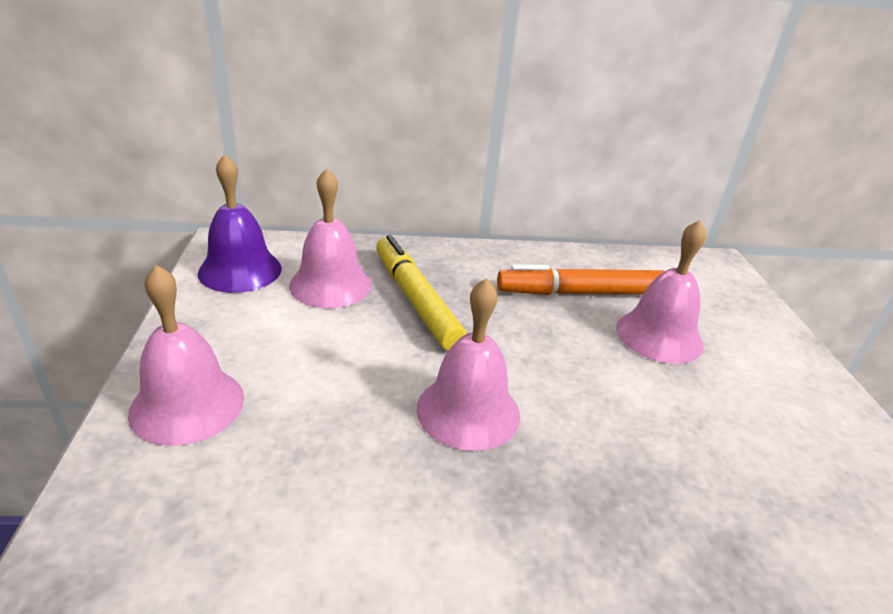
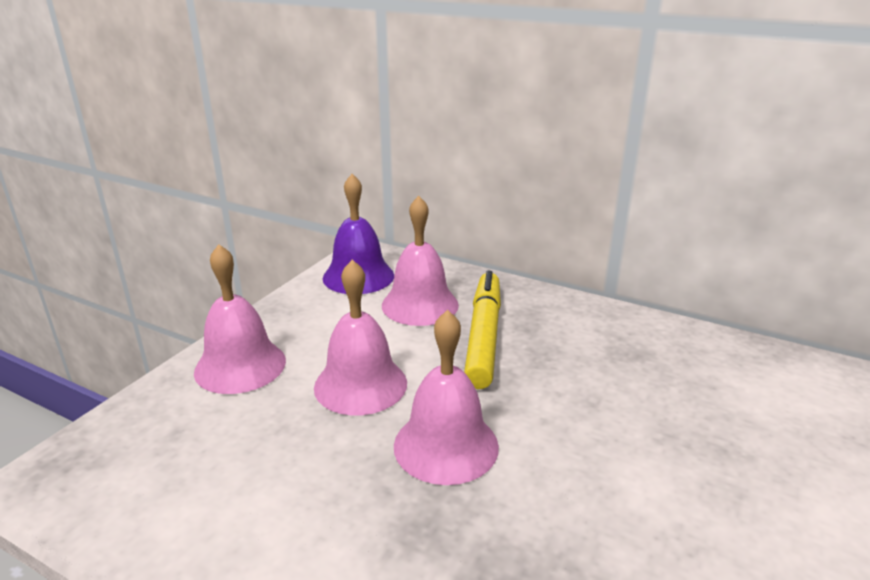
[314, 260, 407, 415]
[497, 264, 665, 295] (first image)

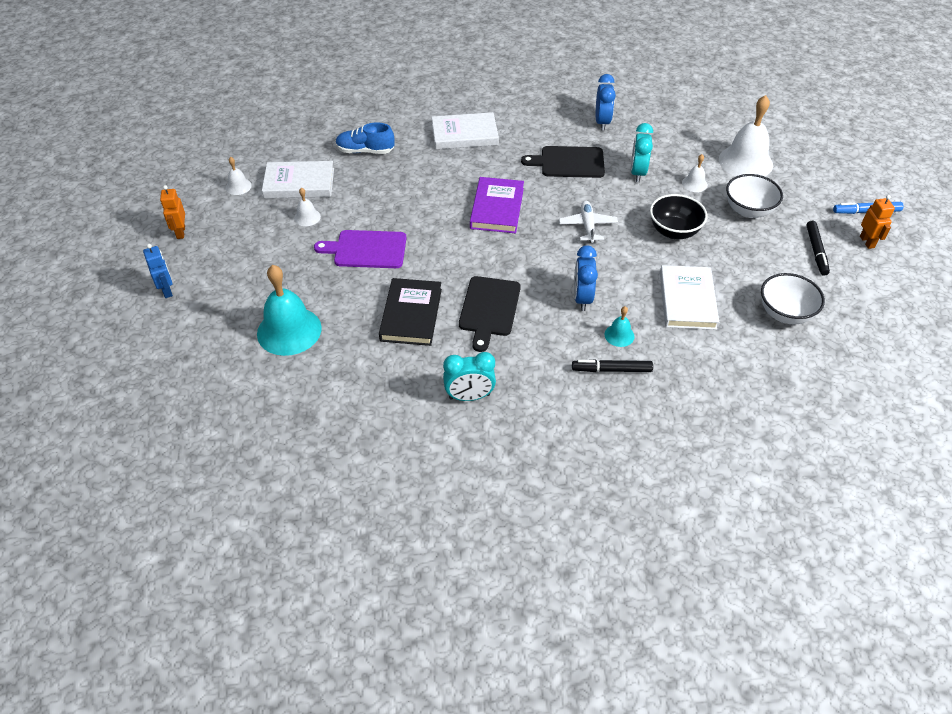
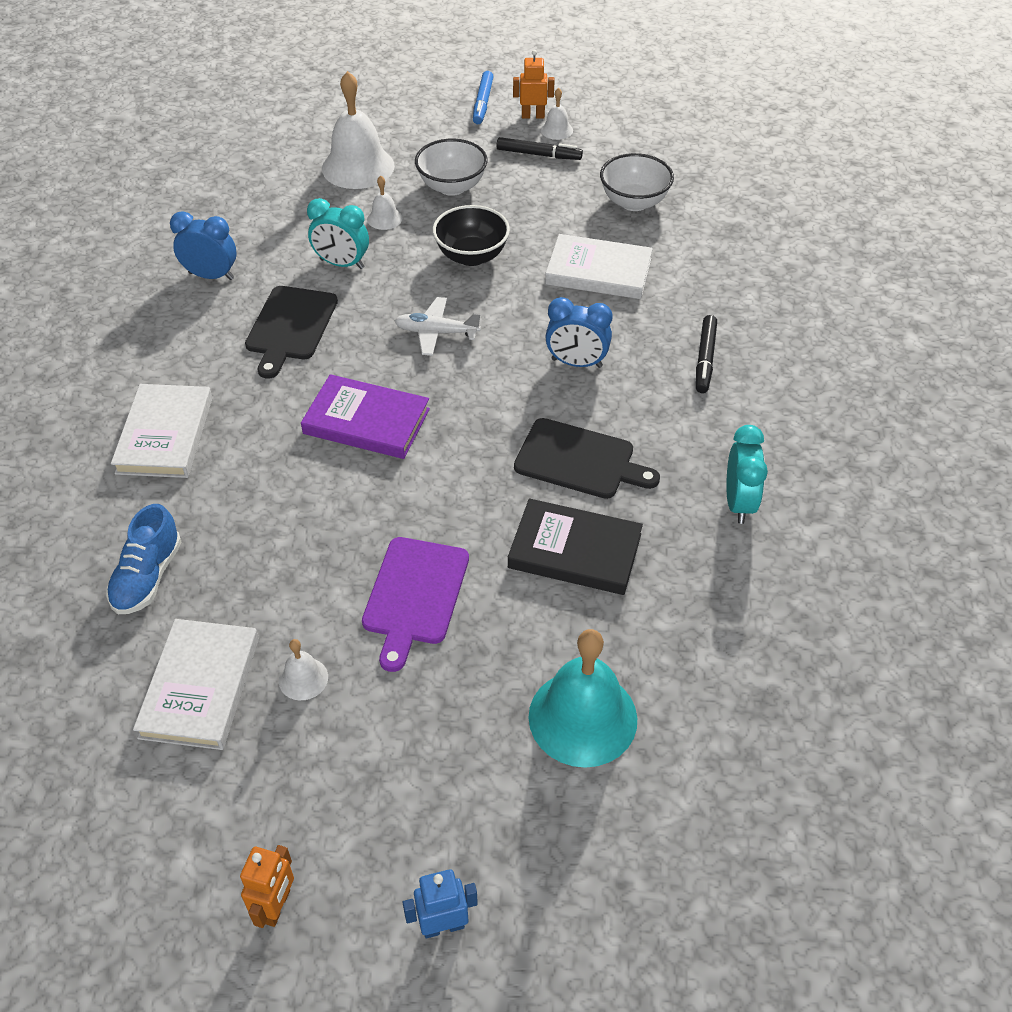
[541, 88, 573, 140]
[240, 845, 294, 928]
[604, 306, 634, 347] (first image)

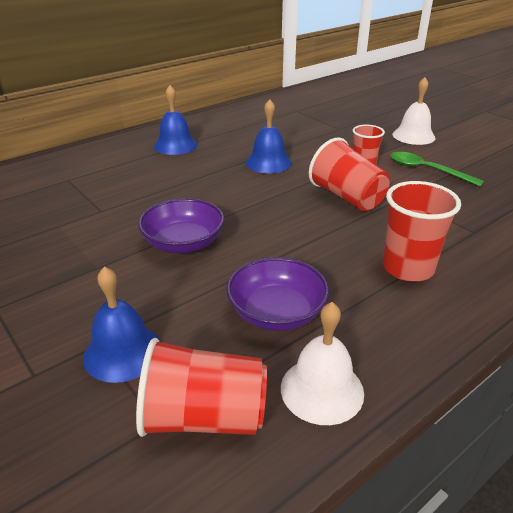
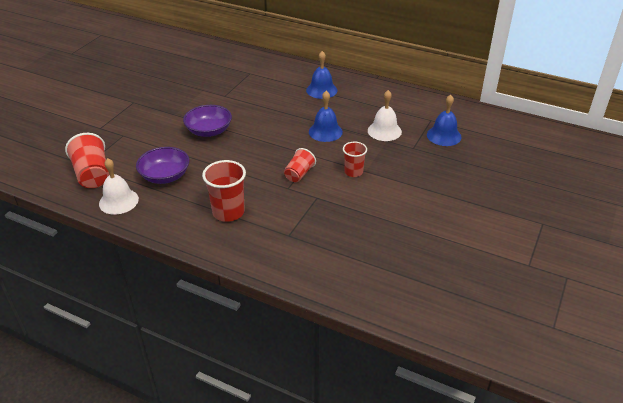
[368, 90, 402, 141]
[284, 148, 316, 182]
[390, 152, 484, 187] (first image)
[427, 95, 461, 146]

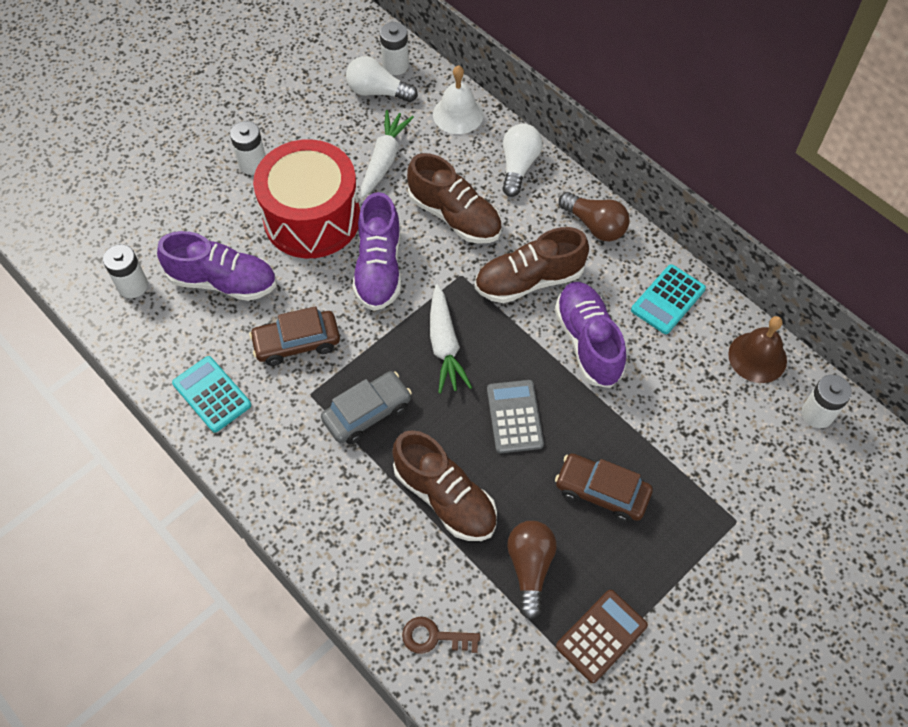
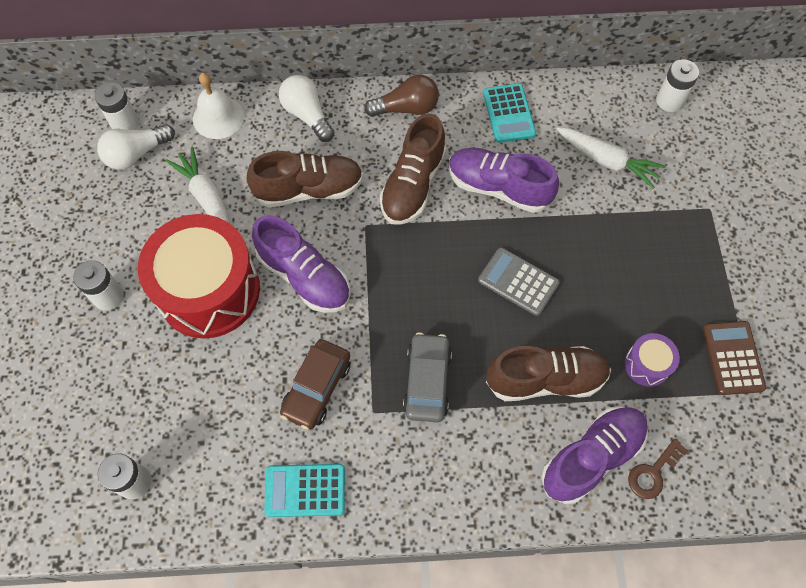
[541, 406, 648, 504]
[557, 127, 666, 189]
[728, 316, 787, 383] (first image)
[555, 453, 653, 523] (first image)
[624, 333, 680, 387]

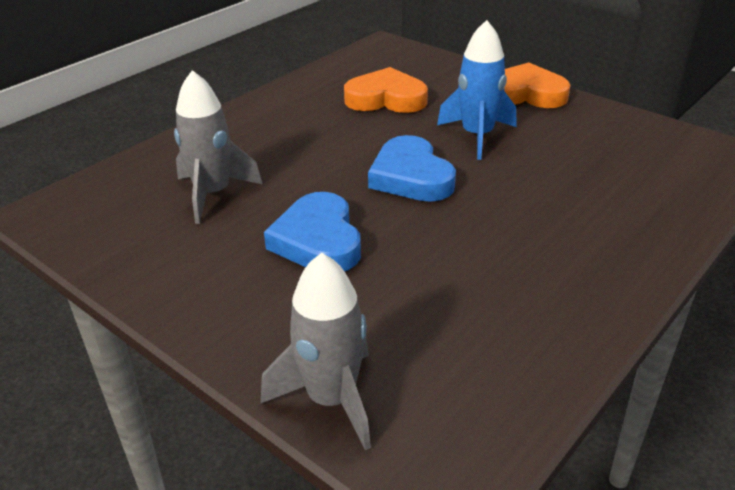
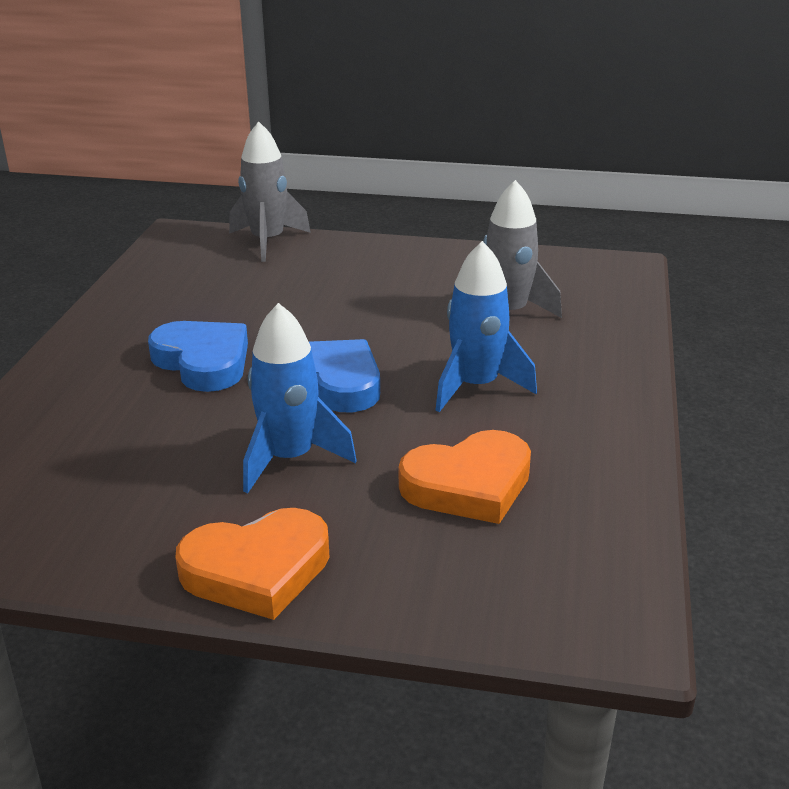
[148, 321, 248, 392]
[436, 241, 537, 412]

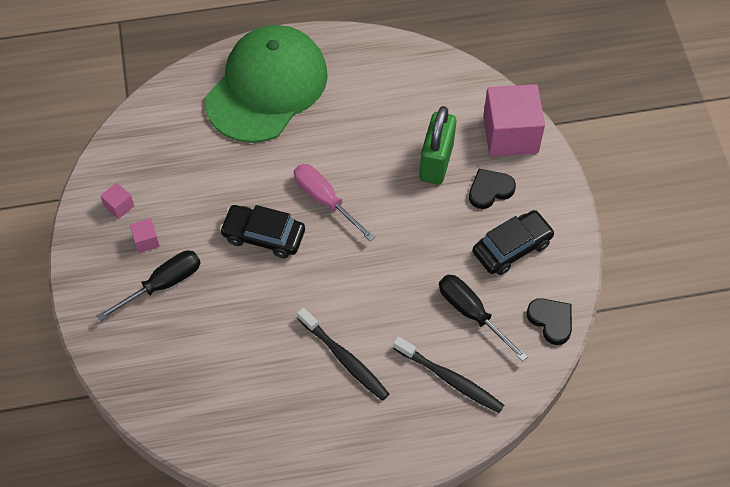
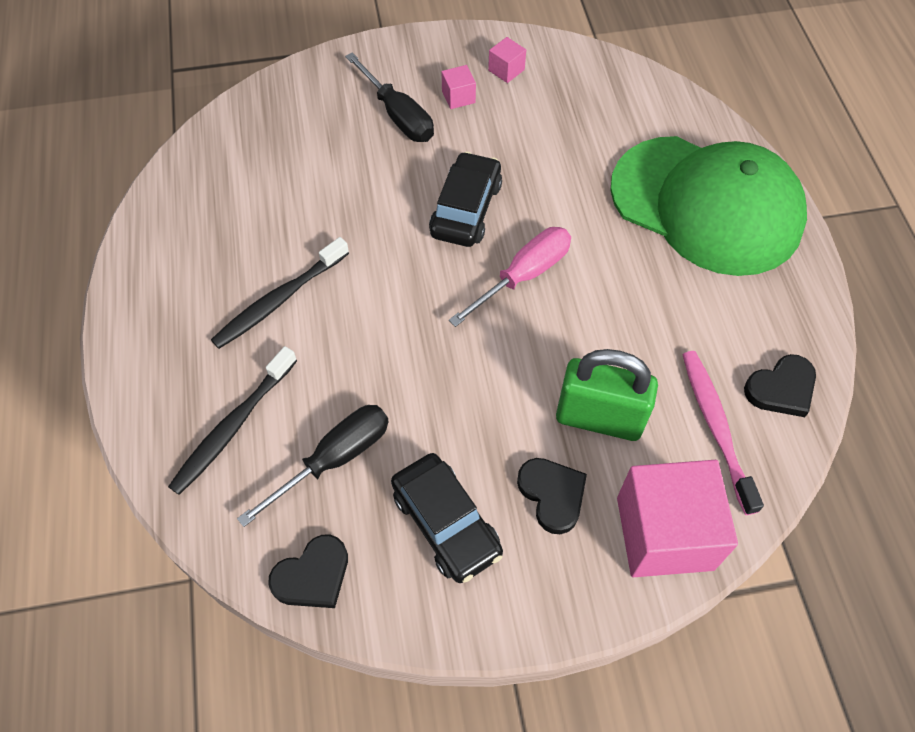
[682, 351, 764, 515]
[744, 354, 816, 417]

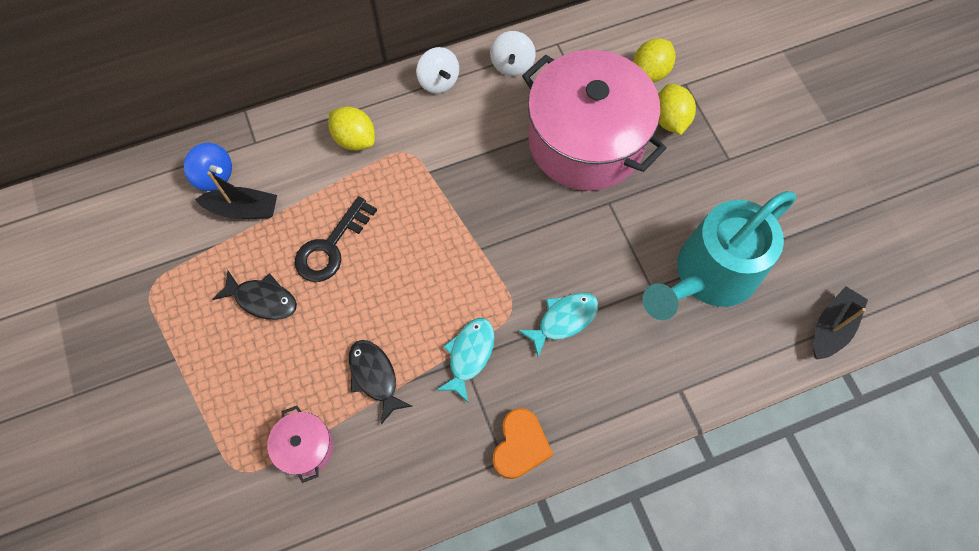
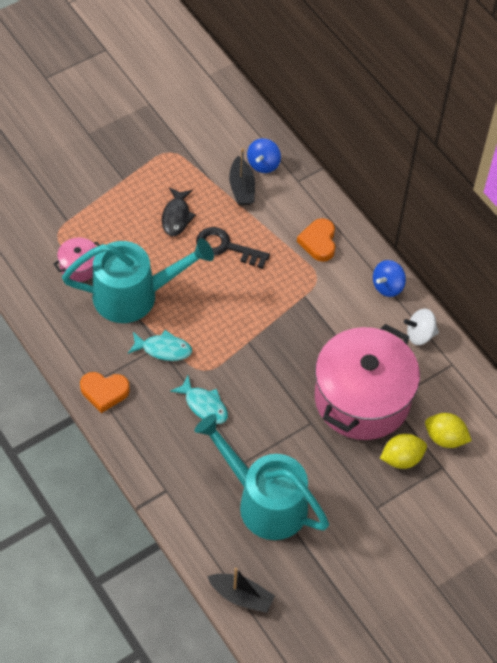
[373, 260, 406, 297]
[297, 218, 335, 262]
[62, 238, 214, 323]

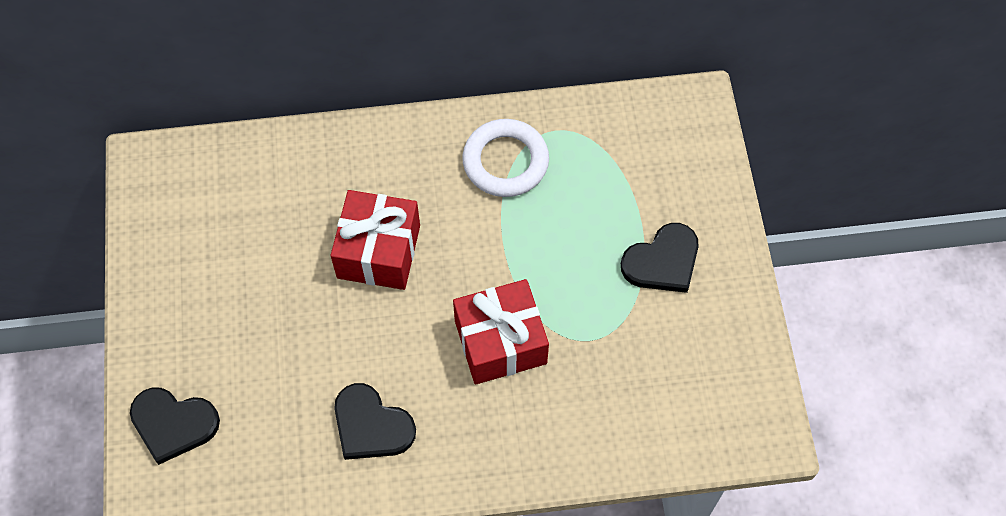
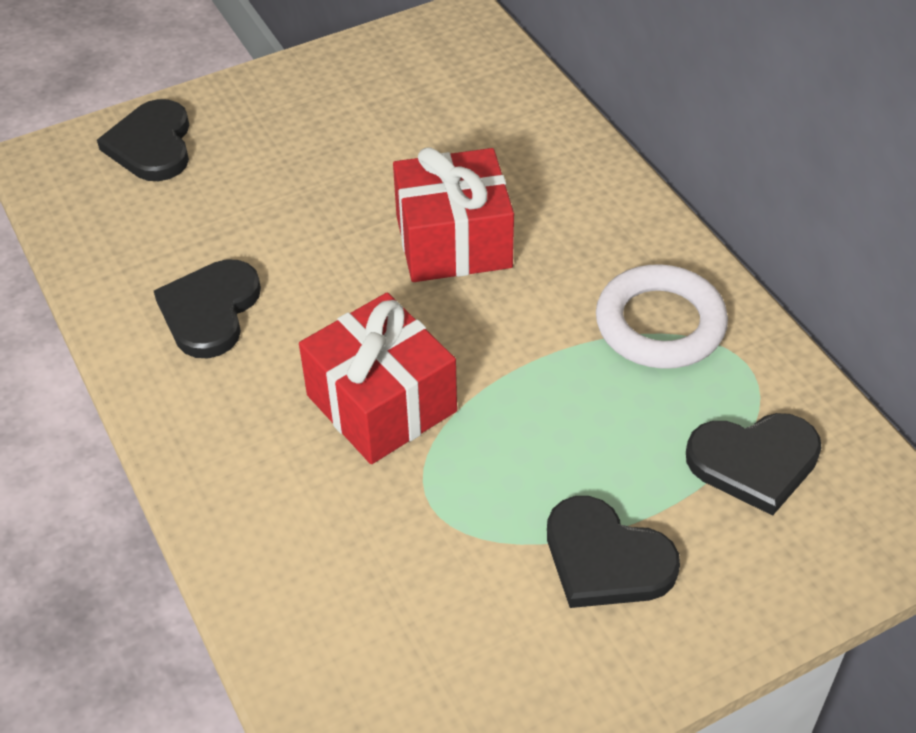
[686, 413, 822, 516]

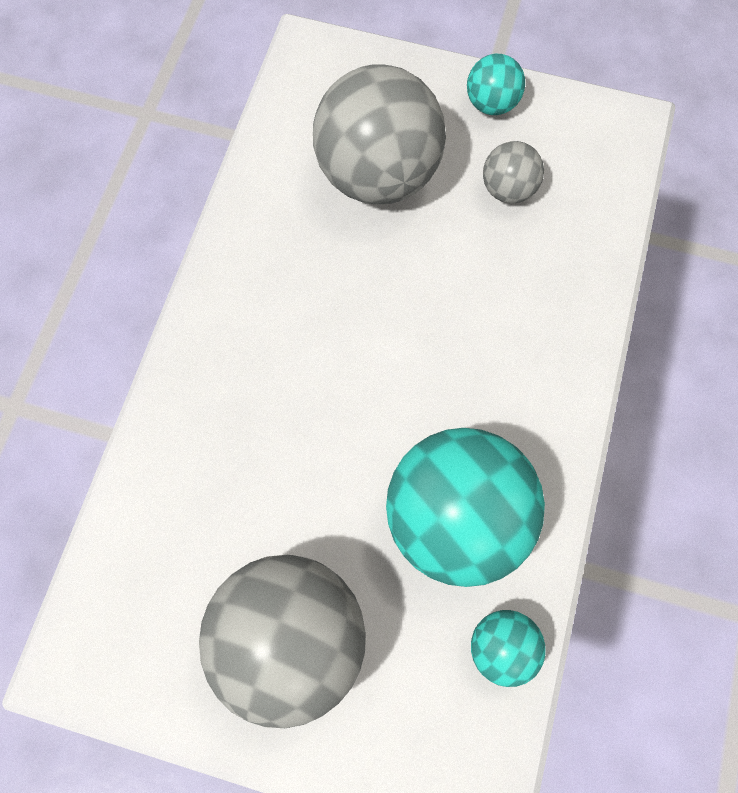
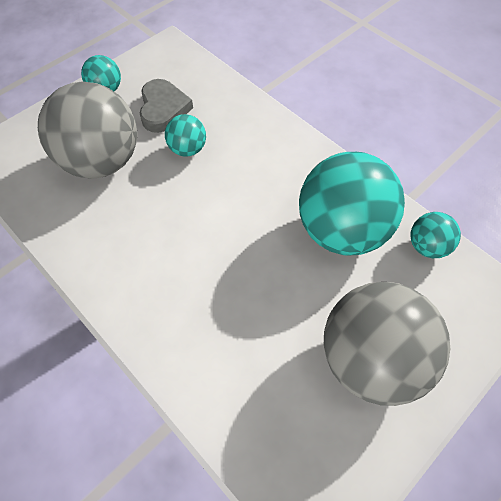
[140, 79, 193, 133]
[165, 114, 206, 157]

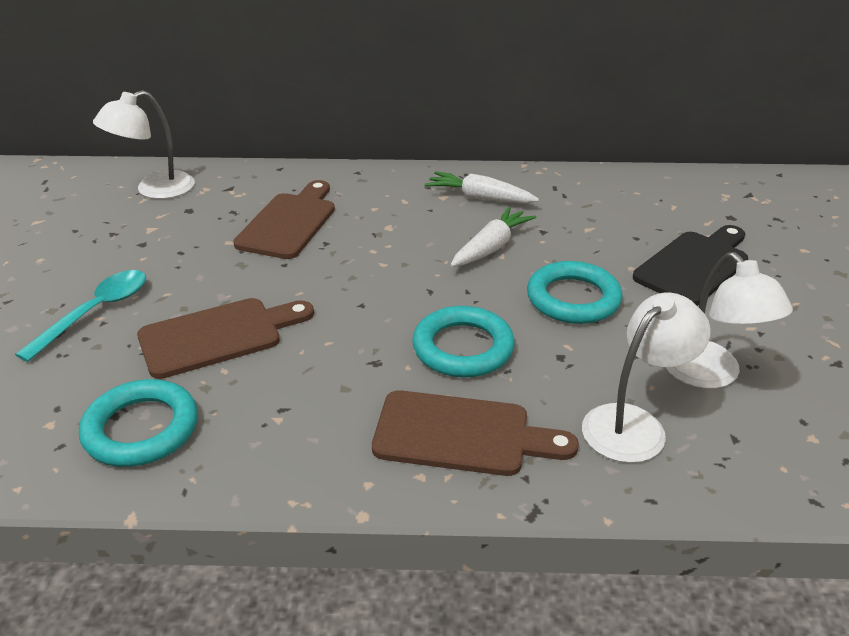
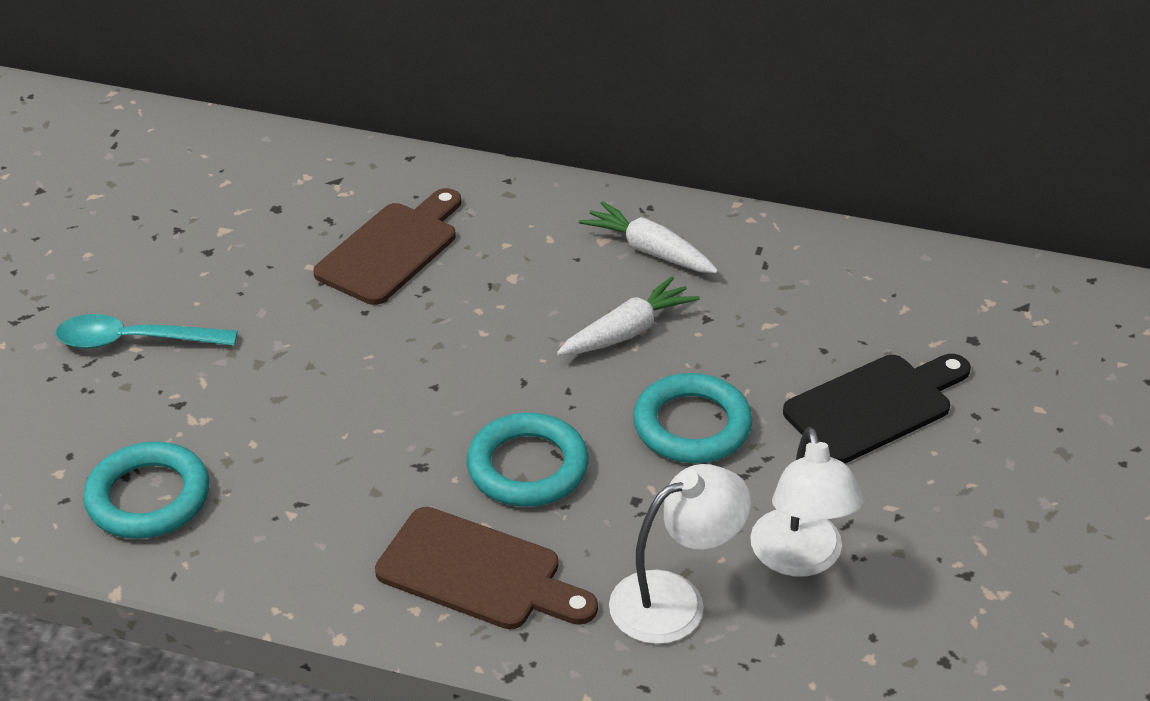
[93, 90, 195, 199] (first image)
[56, 314, 238, 349]
[137, 298, 314, 379] (first image)

